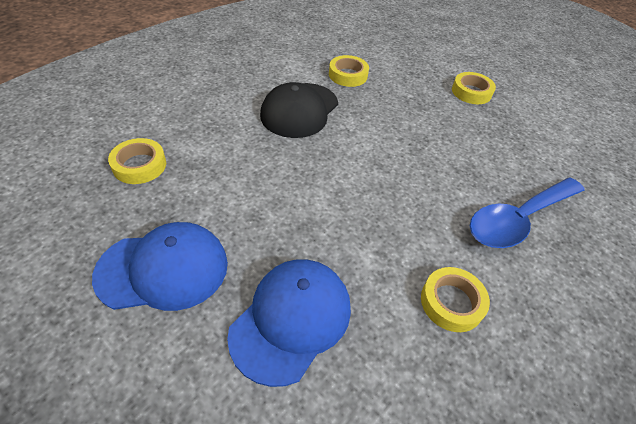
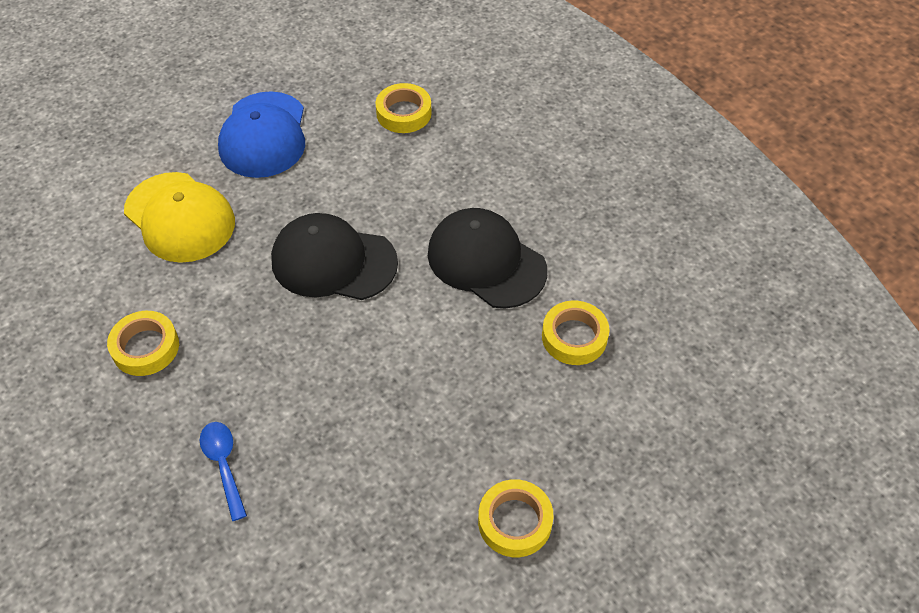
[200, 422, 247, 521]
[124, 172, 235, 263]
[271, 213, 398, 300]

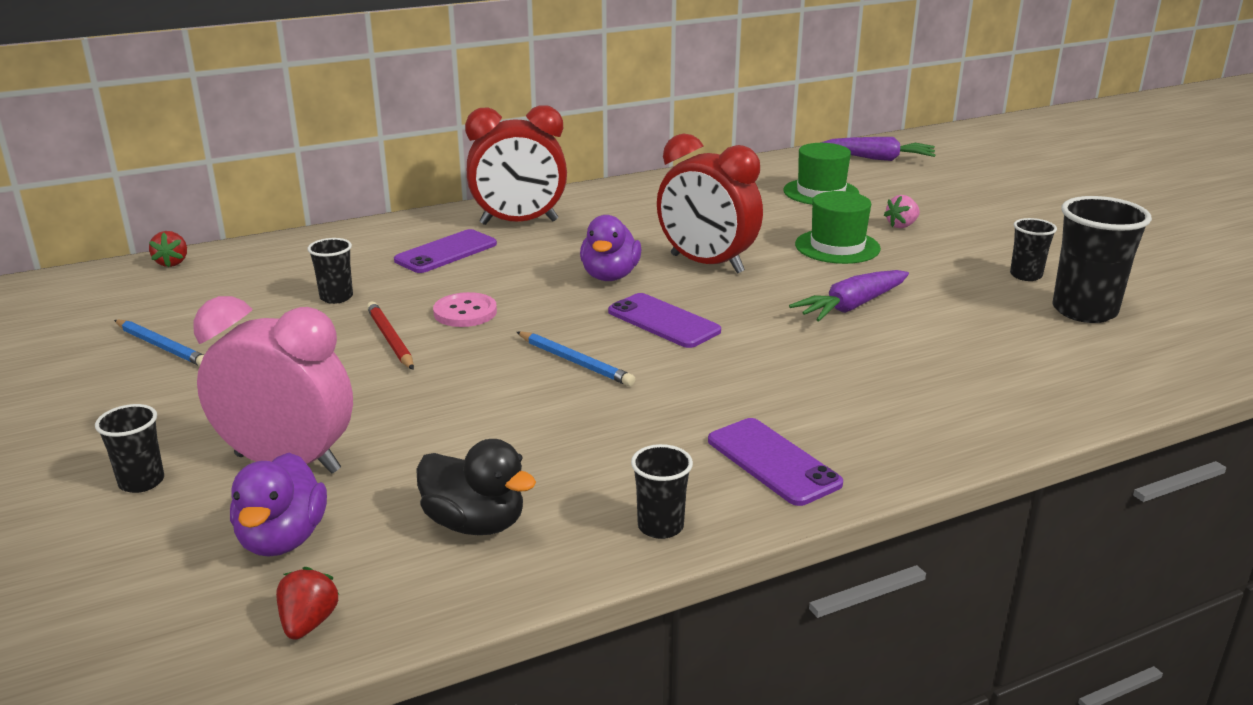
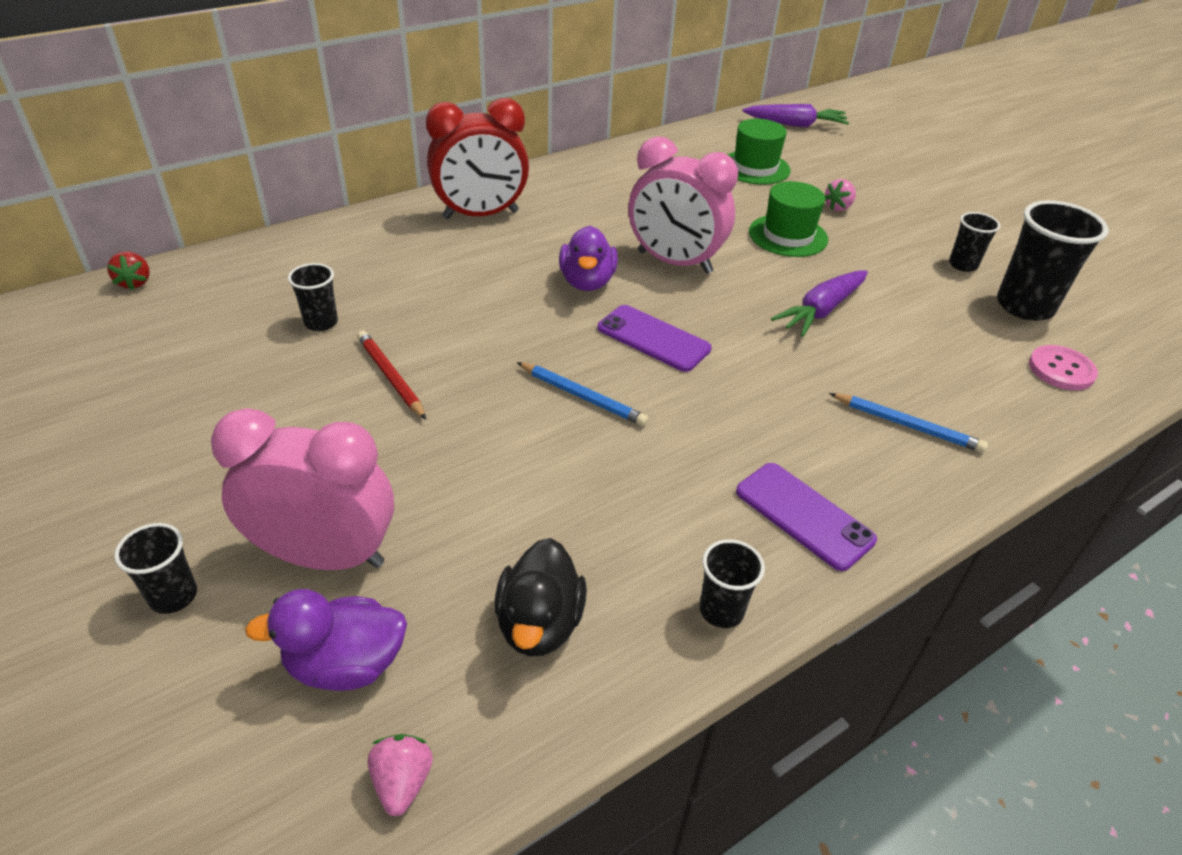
[628, 136, 738, 274]
[394, 229, 497, 273] (first image)
[1029, 345, 1098, 390]
[829, 393, 988, 453]
[494, 538, 587, 656]
[245, 589, 407, 691]
[368, 734, 433, 816]

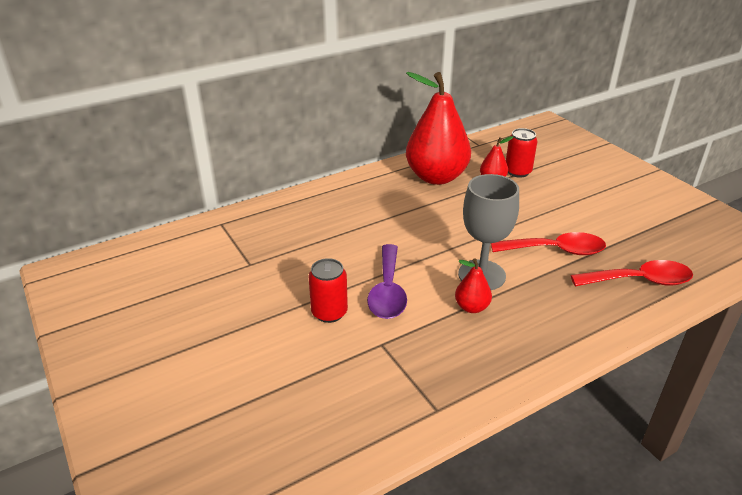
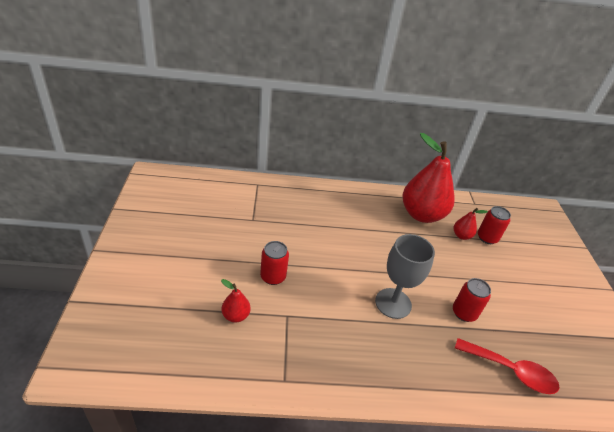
[453, 278, 491, 322]
[367, 244, 407, 319] (first image)
[221, 279, 251, 323]

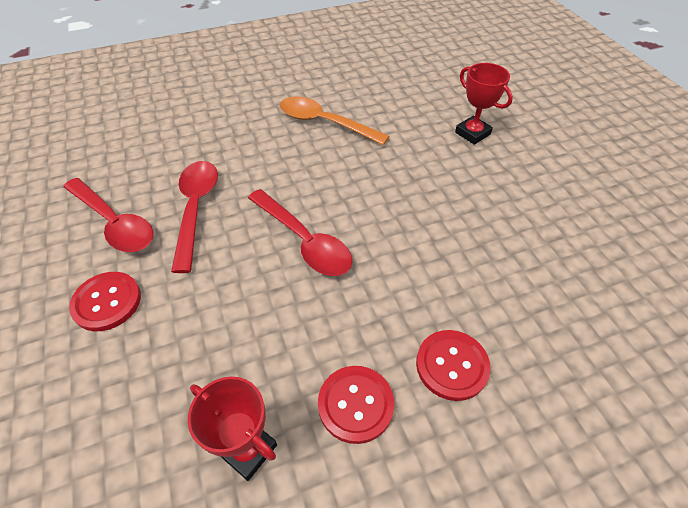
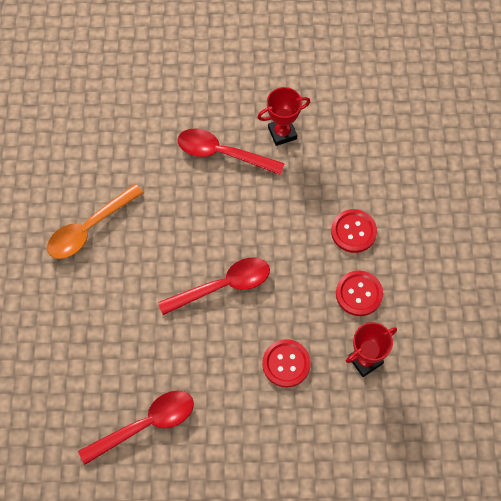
[257, 87, 310, 146]
[178, 129, 285, 175]
[262, 339, 311, 388]

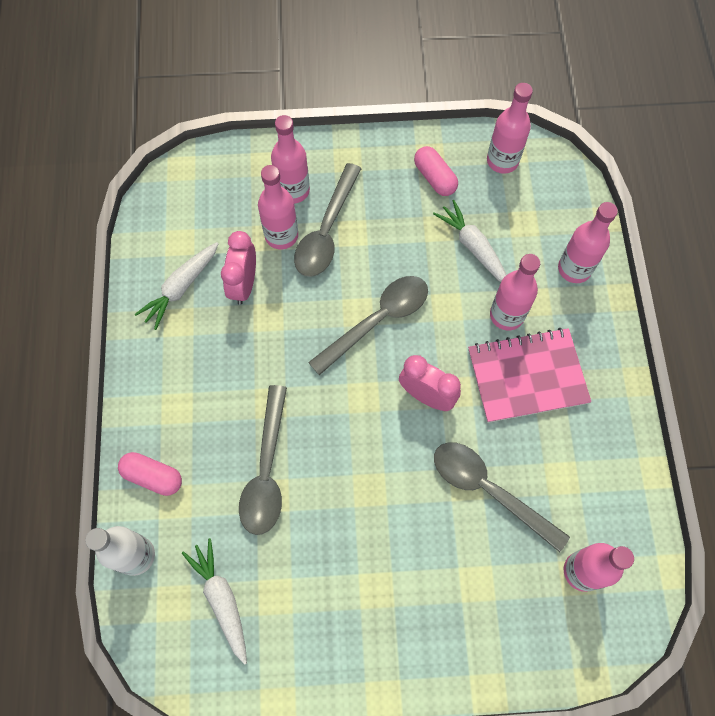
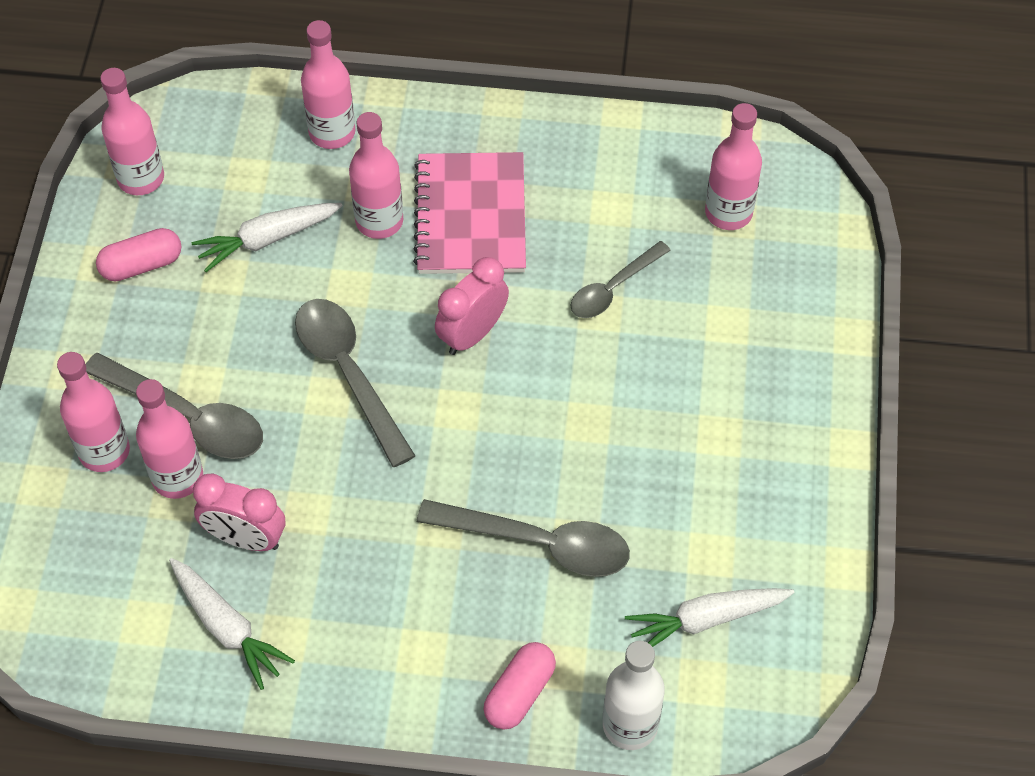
[570, 241, 671, 318]

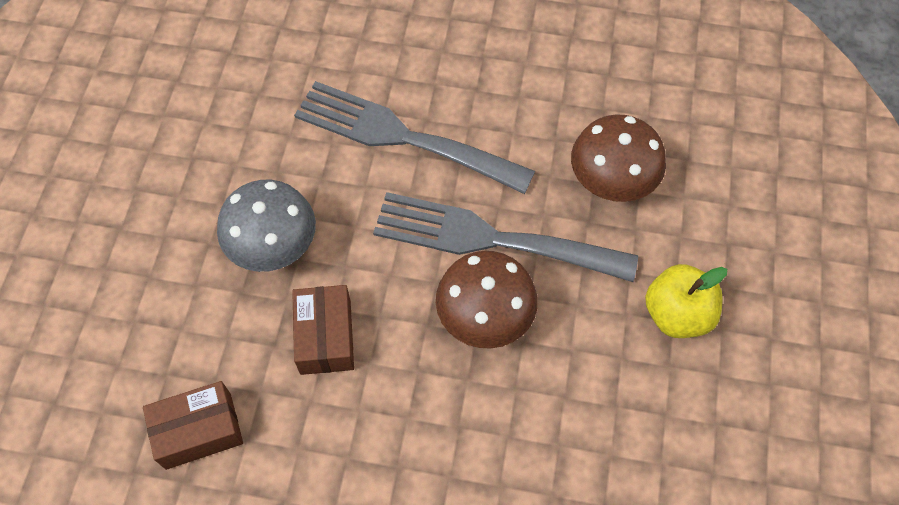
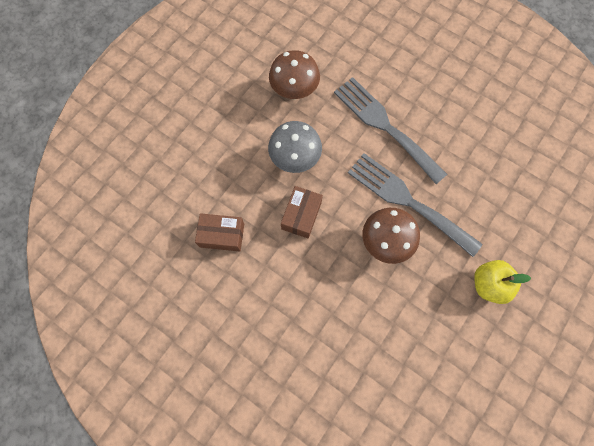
[269, 50, 320, 99]

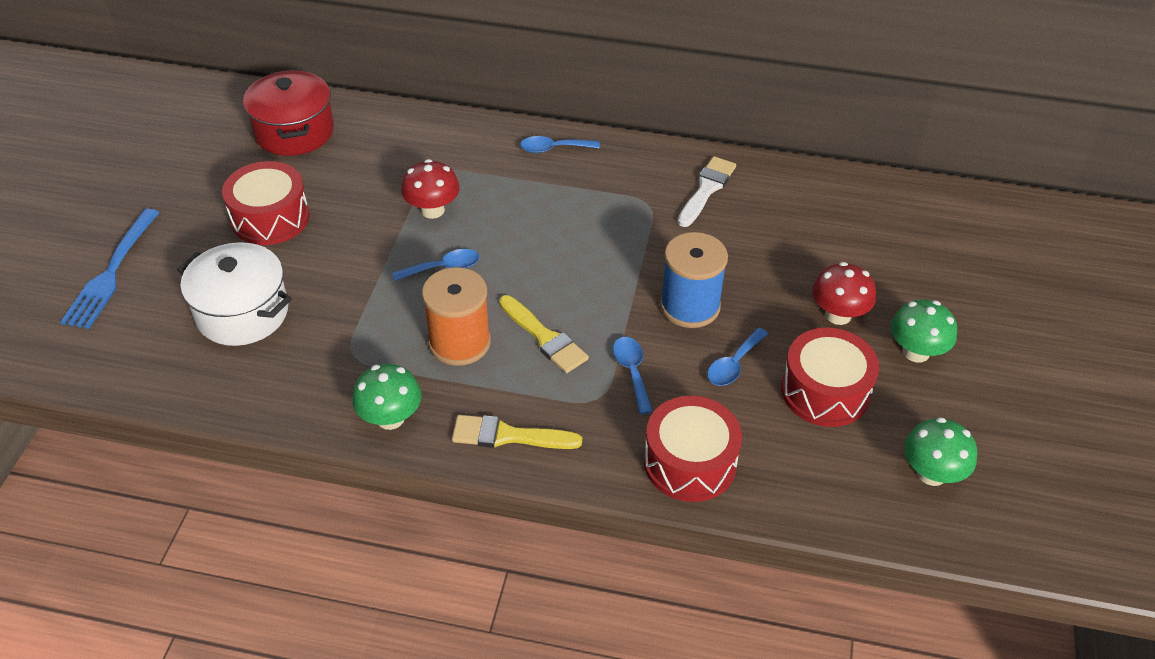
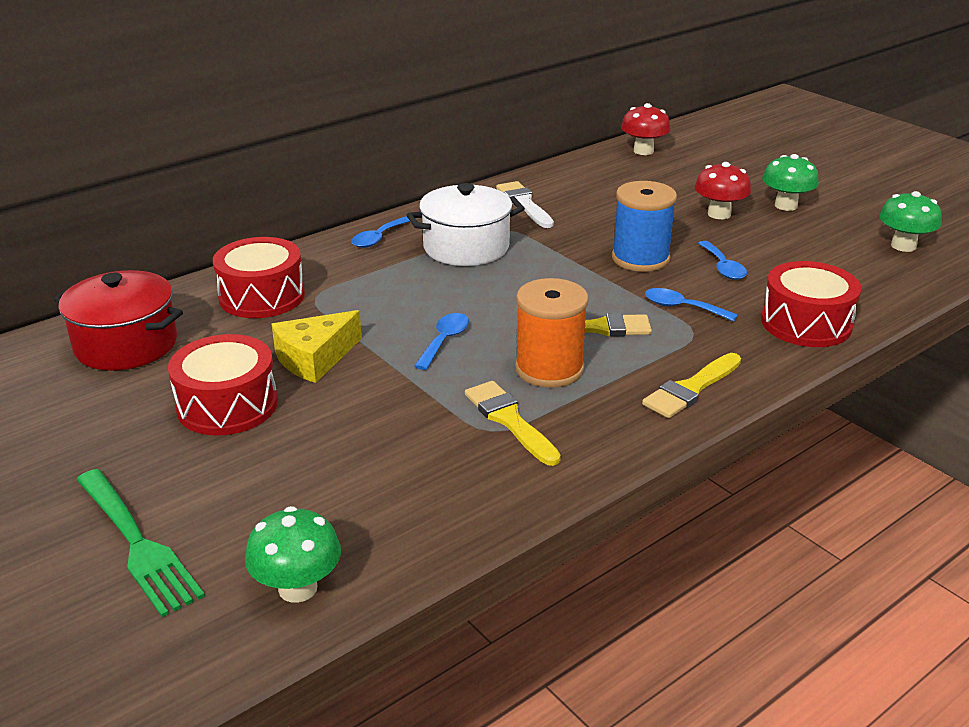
[621, 103, 671, 155]
[76, 469, 205, 617]
[407, 183, 525, 266]
[213, 237, 305, 318]
[245, 506, 341, 603]
[272, 310, 362, 383]
[465, 381, 561, 466]

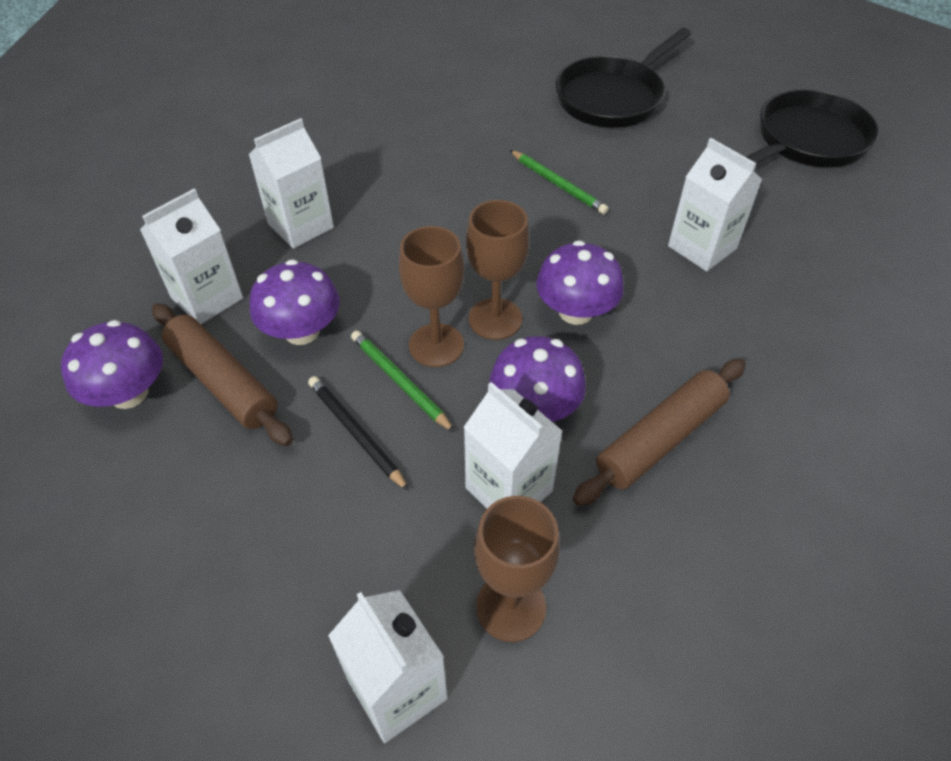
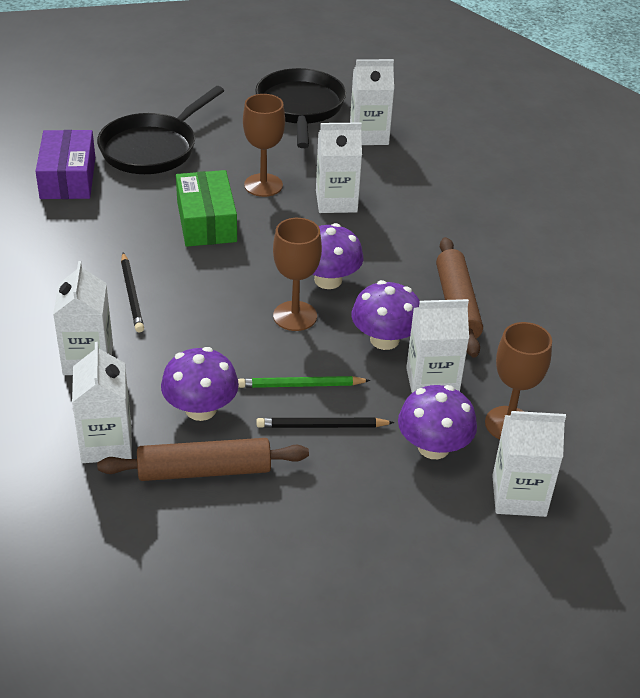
[97, 86, 224, 174]
[176, 170, 237, 247]
[243, 94, 285, 197]
[398, 385, 477, 459]
[350, 59, 394, 145]
[35, 130, 95, 199]
[121, 253, 144, 332]

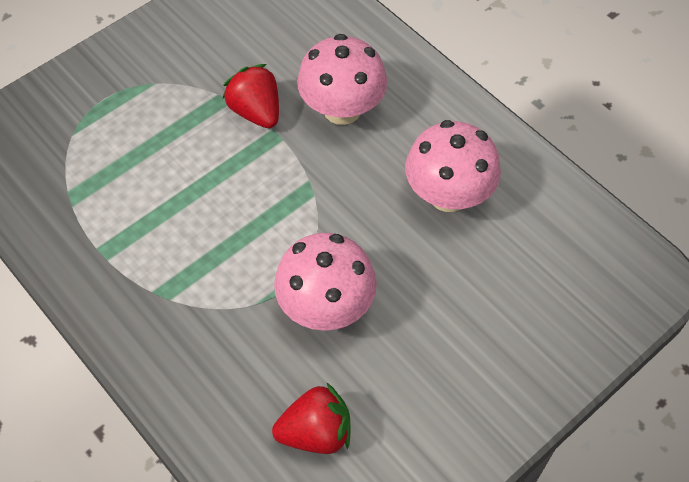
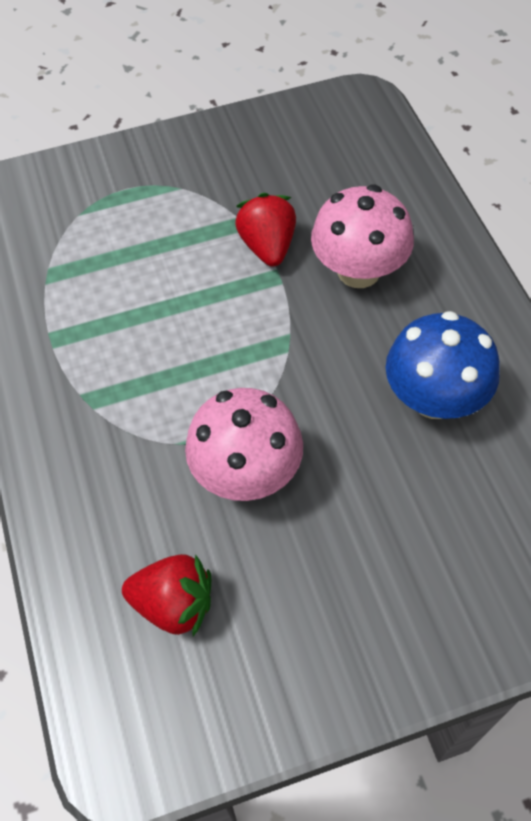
[386, 311, 500, 419]

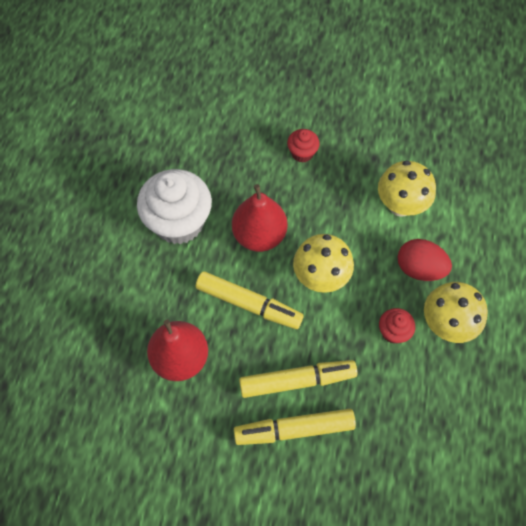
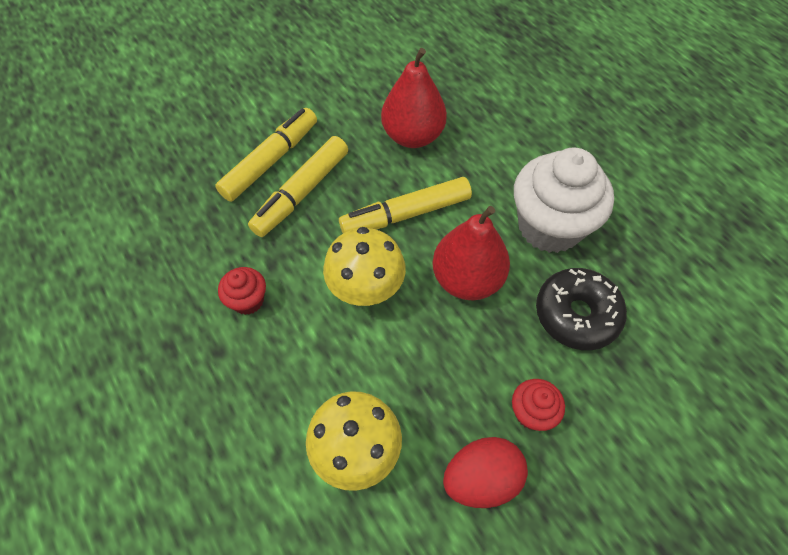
[443, 437, 528, 508]
[424, 282, 488, 343] (first image)
[536, 268, 627, 350]

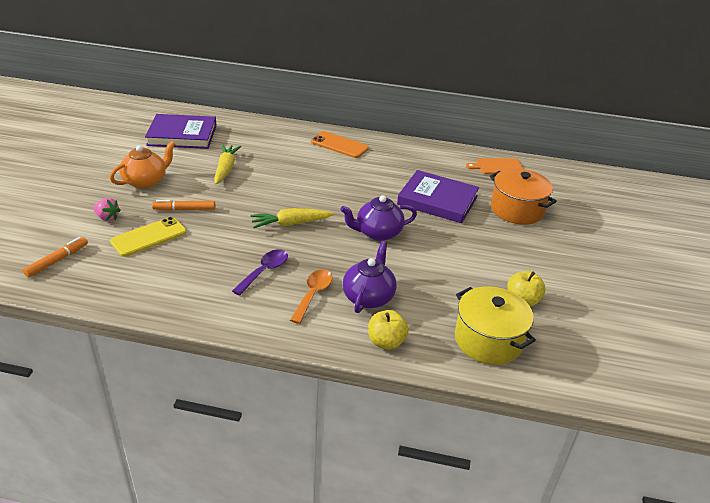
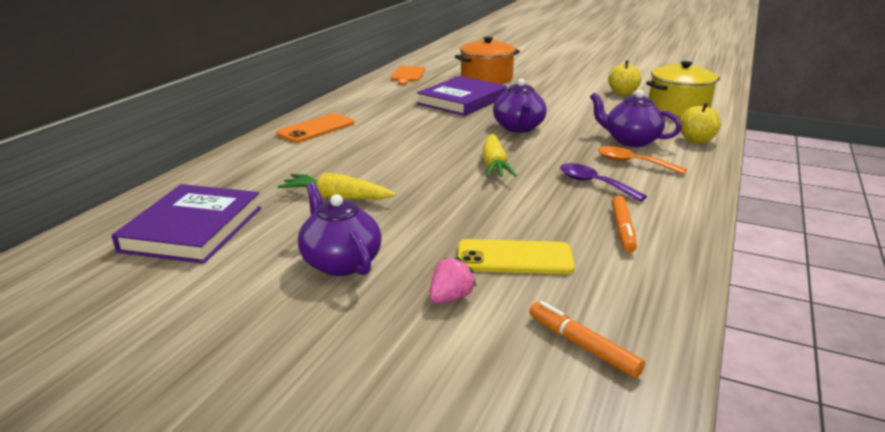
[298, 183, 382, 276]
[611, 196, 637, 253]
[458, 239, 575, 274]

